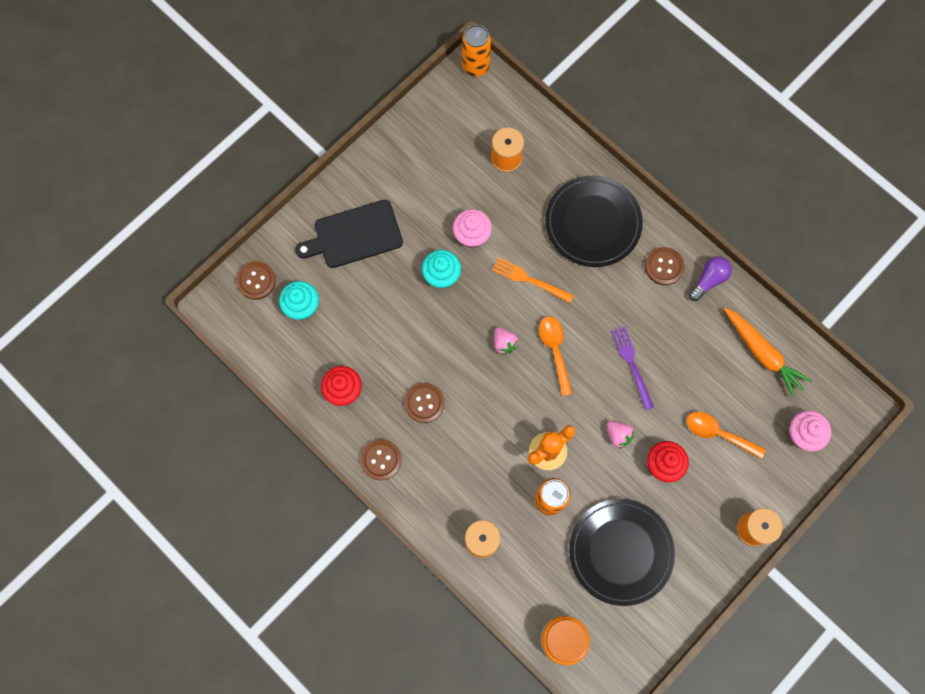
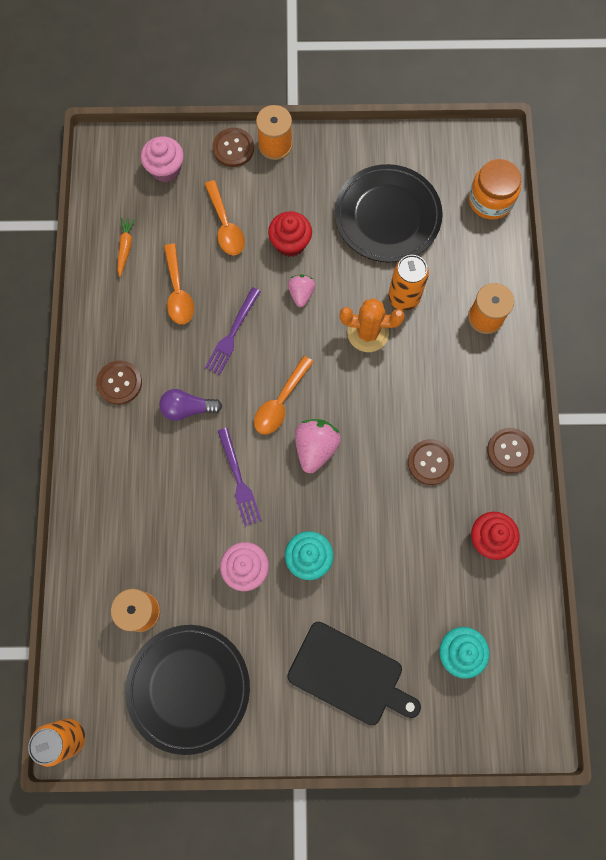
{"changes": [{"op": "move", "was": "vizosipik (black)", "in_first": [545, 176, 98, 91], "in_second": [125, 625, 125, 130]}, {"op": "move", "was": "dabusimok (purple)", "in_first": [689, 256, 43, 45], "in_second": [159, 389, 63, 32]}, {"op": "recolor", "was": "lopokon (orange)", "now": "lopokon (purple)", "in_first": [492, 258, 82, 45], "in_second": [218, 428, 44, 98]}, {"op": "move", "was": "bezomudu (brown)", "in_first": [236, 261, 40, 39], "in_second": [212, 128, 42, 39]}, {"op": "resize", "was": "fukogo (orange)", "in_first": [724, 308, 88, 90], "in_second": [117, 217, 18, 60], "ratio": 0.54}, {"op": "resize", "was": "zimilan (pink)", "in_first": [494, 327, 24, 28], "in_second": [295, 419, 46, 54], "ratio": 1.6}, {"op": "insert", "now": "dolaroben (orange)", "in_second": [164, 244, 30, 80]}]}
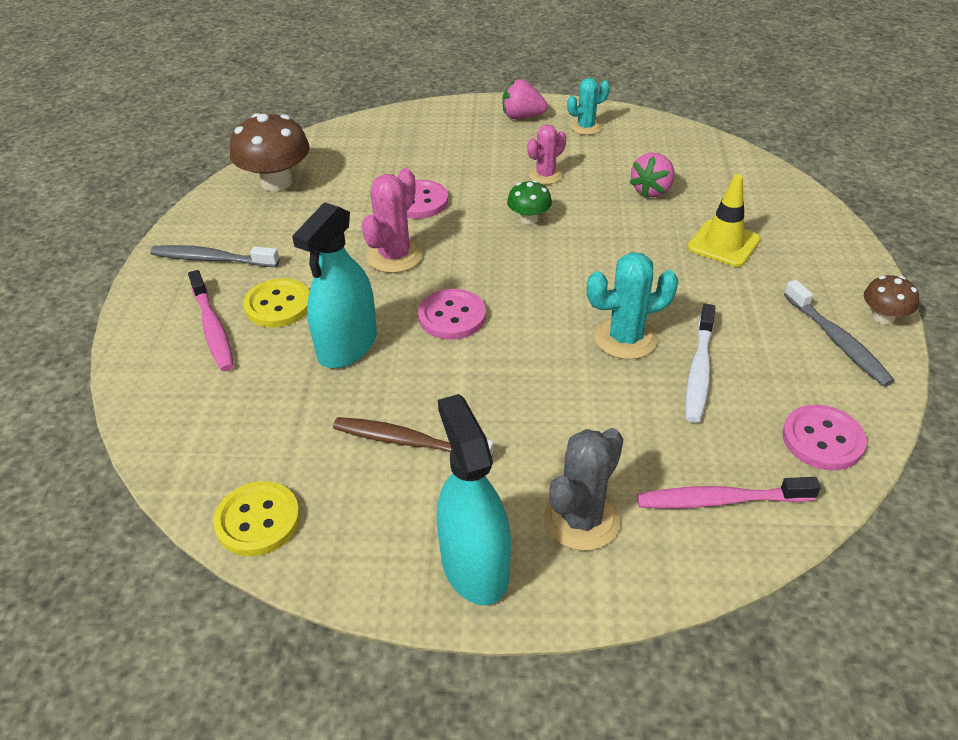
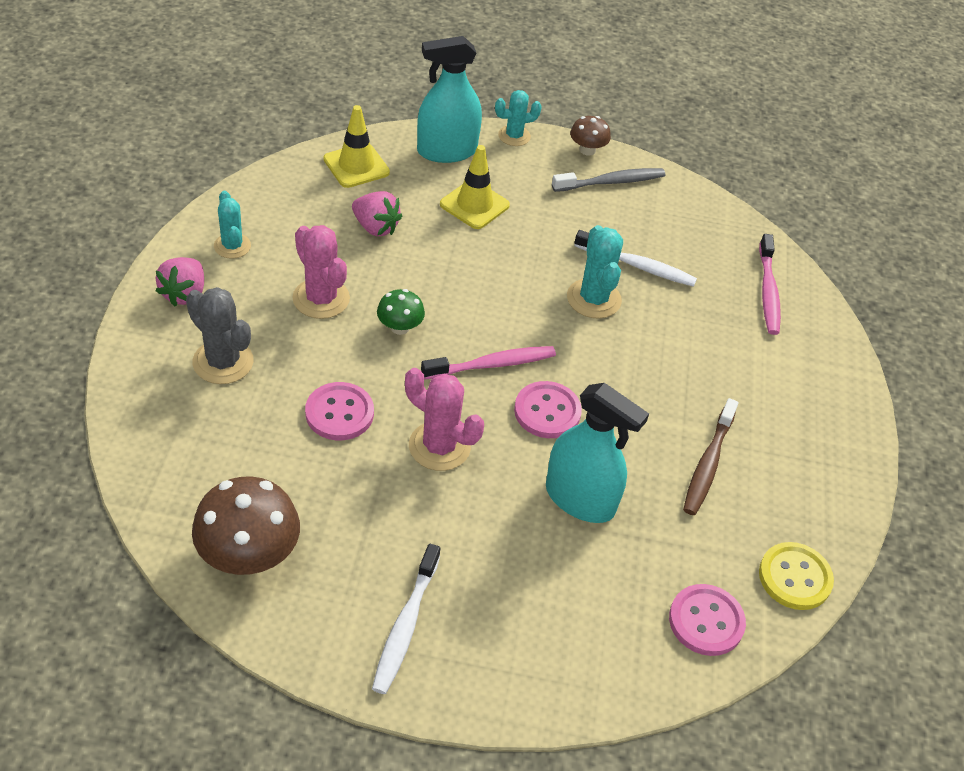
{"changes": [{"op": "resize", "was": "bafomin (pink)", "in_first": [527, 124, 39, 60], "in_second": [293, 225, 57, 94], "ratio": 1.5}, {"op": "recolor", "was": "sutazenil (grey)", "now": "sutazenil (white)", "in_first": [150, 245, 129, 22], "in_second": [372, 544, 68, 150]}, {"op": "move", "was": "sutazenil (pink)", "in_first": [188, 270, 46, 101], "in_second": [421, 346, 135, 34]}, {"op": "delete", "was": "bezomudu (yellow)", "in_first": [243, 278, 66, 50]}, {"op": "move", "was": "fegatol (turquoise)", "in_first": [437, 394, 74, 211], "in_second": [417, 36, 65, 127]}, {"op": "move", "was": "bezomudu (pink)", "in_first": [783, 405, 84, 65], "in_second": [669, 584, 77, 72]}, {"op": "move", "was": "bafomin (grey)", "in_first": [544, 428, 79, 123], "in_second": [186, 287, 68, 97]}, {"op": "insert", "now": "bafomin (turquoise)", "in_second": [495, 90, 47, 56]}, {"op": "insert", "now": "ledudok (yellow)", "in_second": [323, 105, 67, 83]}]}
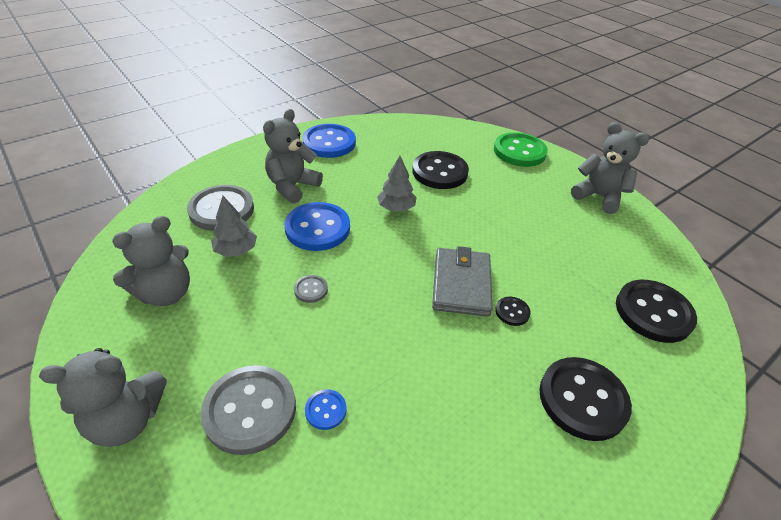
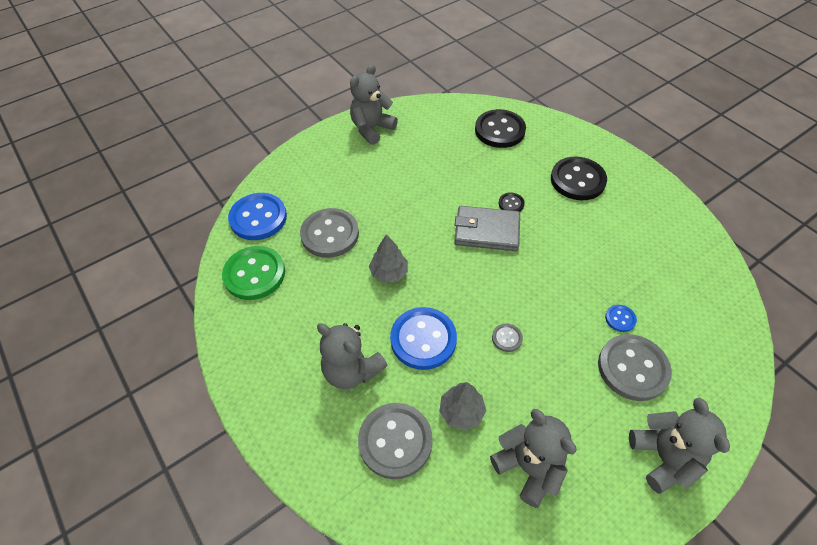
{"changes": [{"op": "move", "was": "bezomudu (blue)", "in_first": [302, 124, 54, 34], "in_second": [228, 193, 59, 47]}, {"op": "move", "was": "bezomudu (green)", "in_first": [494, 132, 54, 35], "in_second": [222, 246, 63, 54]}, {"op": "recolor", "was": "bezomudu (black)", "now": "bezomudu (grey)", "in_first": [412, 151, 57, 38], "in_second": [300, 208, 59, 50]}]}
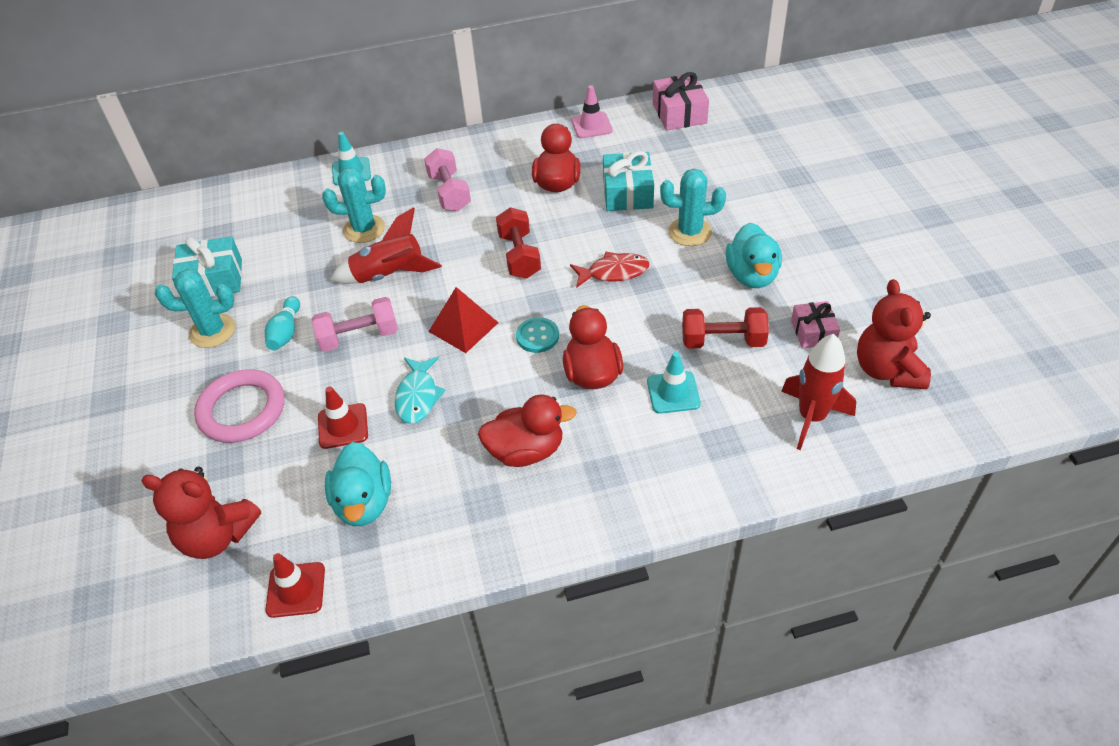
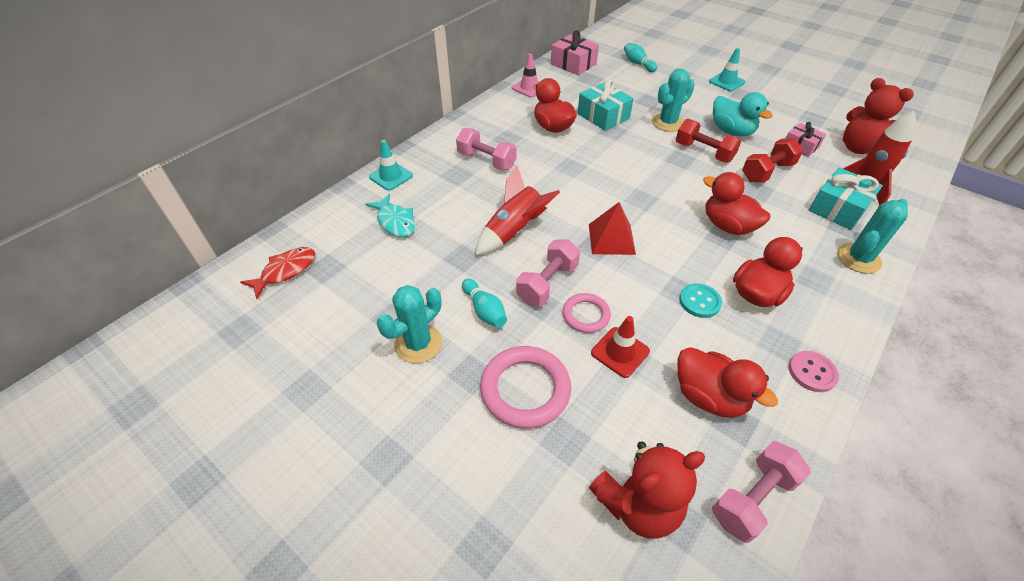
{"changes": [{"op": "move", "was": "bafomin (turquoise)", "in_first": [322, 167, 64, 76], "in_second": [837, 199, 71, 75]}, {"op": "move", "was": "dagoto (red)", "in_first": [496, 207, 45, 72], "in_second": [676, 119, 65, 44]}, {"op": "move", "was": "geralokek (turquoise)", "in_first": [172, 236, 70, 61], "in_second": [809, 167, 74, 63]}, {"op": "move", "was": "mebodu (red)", "in_first": [570, 252, 79, 36], "in_second": [240, 247, 75, 52]}, {"op": "move", "was": "bezomudu (turquoise)", "in_first": [516, 317, 43, 36], "in_second": [679, 283, 43, 35]}, {"op": "move", "was": "ledudok (turquoise)", "in_first": [647, 352, 54, 62], "in_second": [709, 48, 36, 43]}, {"op": "move", "was": "mebodu (turquoise)", "in_first": [395, 357, 51, 67], "in_second": [365, 194, 50, 43]}, {"op": "recolor", "was": "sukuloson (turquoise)", "now": "sukuloson (red)", "in_first": [325, 442, 66, 84], "in_second": [678, 347, 100, 71]}, {"op": "replace", "was": "ledudok (red)", "now": "dagoto (pink)", "in_first": [265, 553, 60, 65], "in_second": [712, 441, 99, 102]}, {"op": "insert", "now": "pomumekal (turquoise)", "in_second": [624, 43, 33, 29]}, {"op": "insert", "now": "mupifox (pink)", "in_second": [562, 293, 49, 40]}, {"op": "insert", "now": "bezomudu (pink)", "in_second": [789, 351, 50, 41]}]}
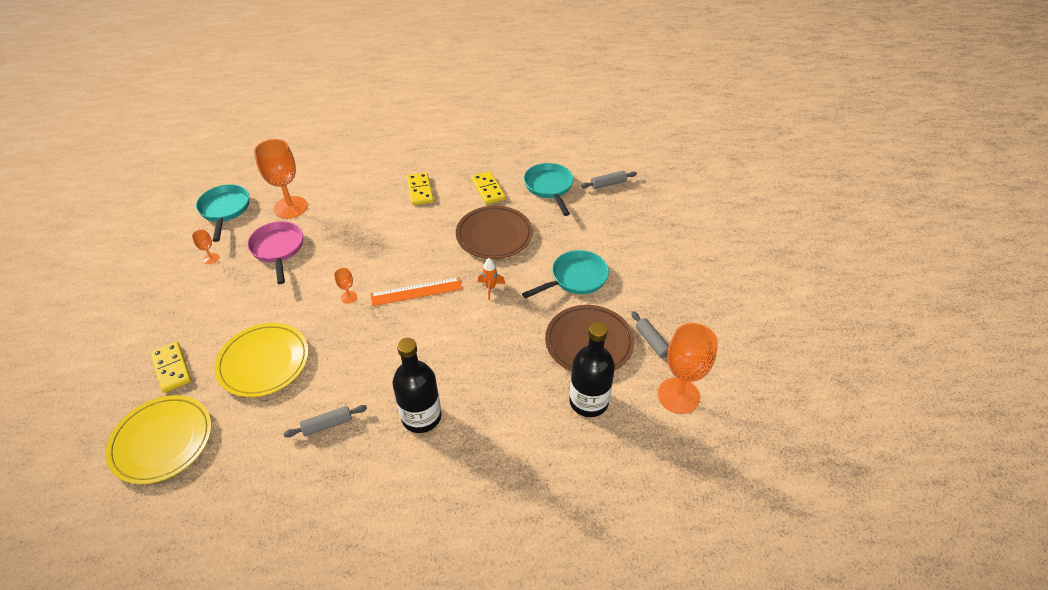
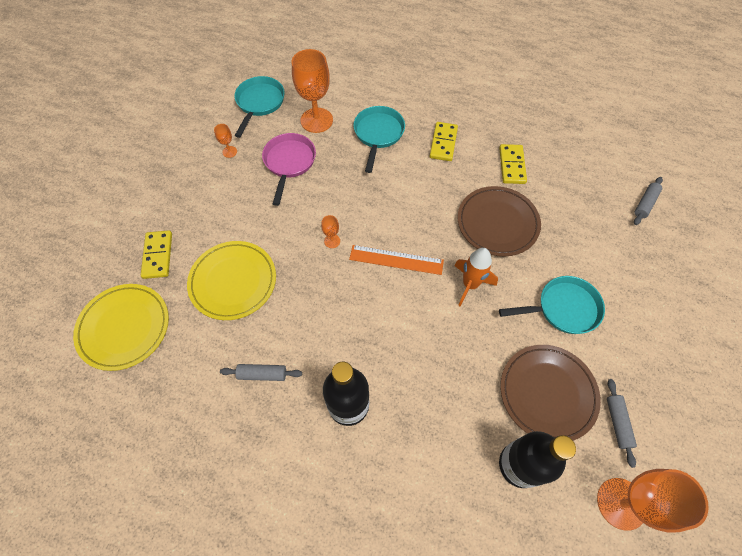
{"changes": [{"op": "move", "was": "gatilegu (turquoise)", "in_first": [524, 163, 49, 53], "in_second": [353, 106, 52, 67]}, {"op": "rotate", "was": "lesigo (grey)", "in_first": [581, 171, 56, 18], "in_second": [634, 177, 29, 48], "clockwise": -60}, {"op": "resize", "was": "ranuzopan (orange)", "in_first": [478, 258, 27, 42], "in_second": [454, 248, 44, 59], "ratio": 1.57}]}
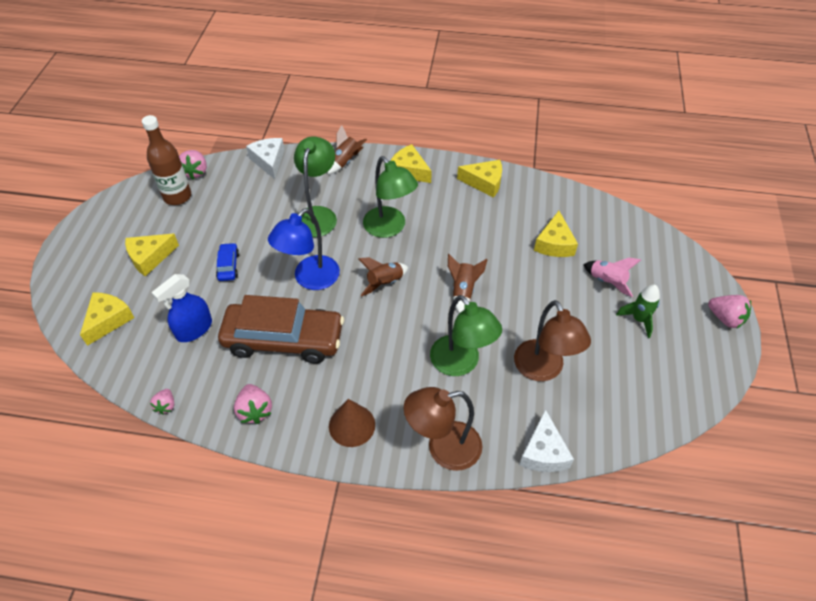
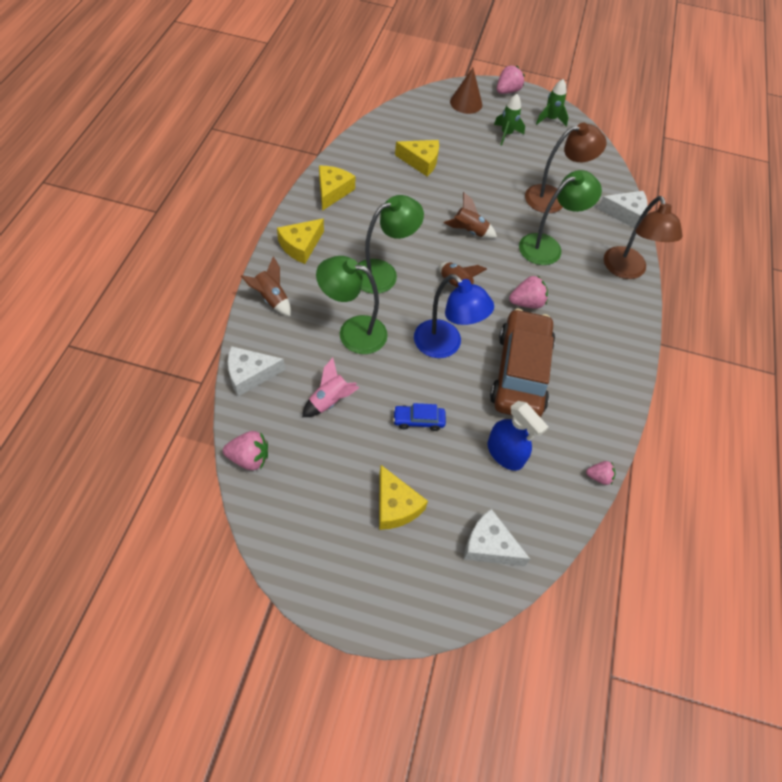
{"changes": [{"op": "delete", "was": "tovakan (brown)", "in_first": [142, 115, 49, 90]}, {"op": "move", "was": "ranuzopan (pink)", "in_first": [583, 258, 58, 39], "in_second": [302, 357, 58, 60]}, {"op": "recolor", "was": "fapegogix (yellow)", "now": "fapegogix (white)", "in_first": [80, 292, 54, 54], "in_second": [464, 509, 66, 57]}, {"op": "move", "was": "zimilan (pink)", "in_first": [234, 384, 38, 40], "in_second": [509, 275, 39, 34]}, {"op": "move", "was": "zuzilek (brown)", "in_first": [329, 399, 46, 48], "in_second": [450, 68, 32, 46]}, {"op": "insert", "now": "ranuzopan (green)", "in_second": [536, 79, 33, 48]}]}
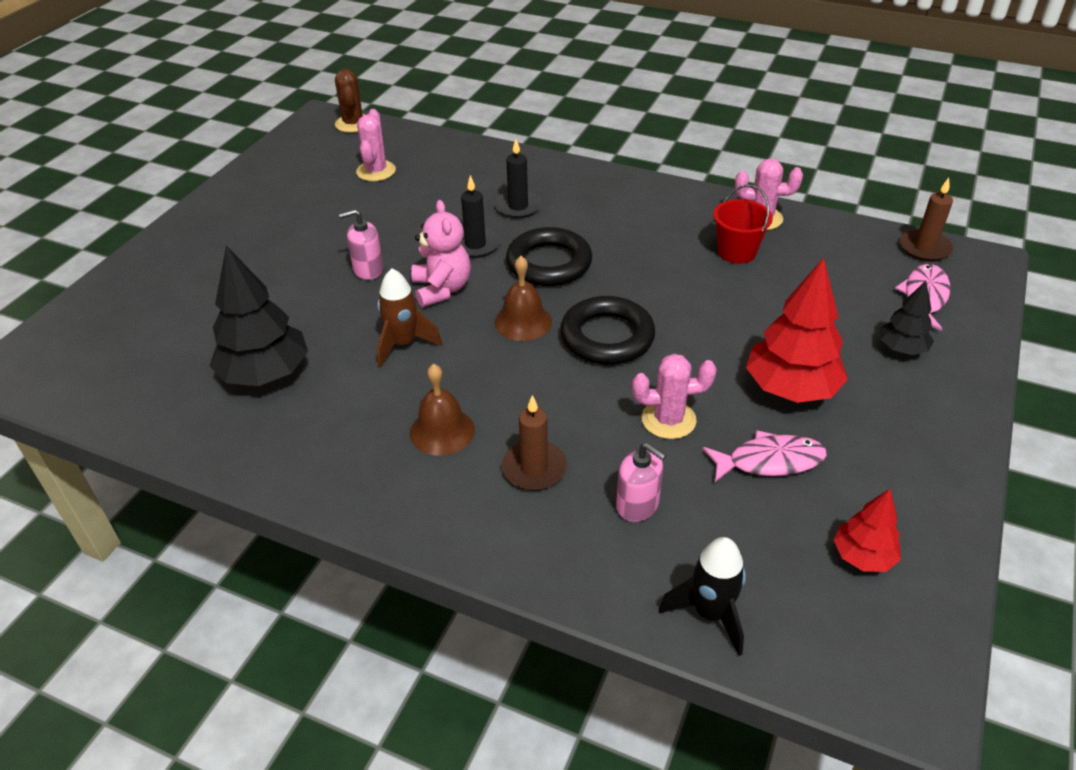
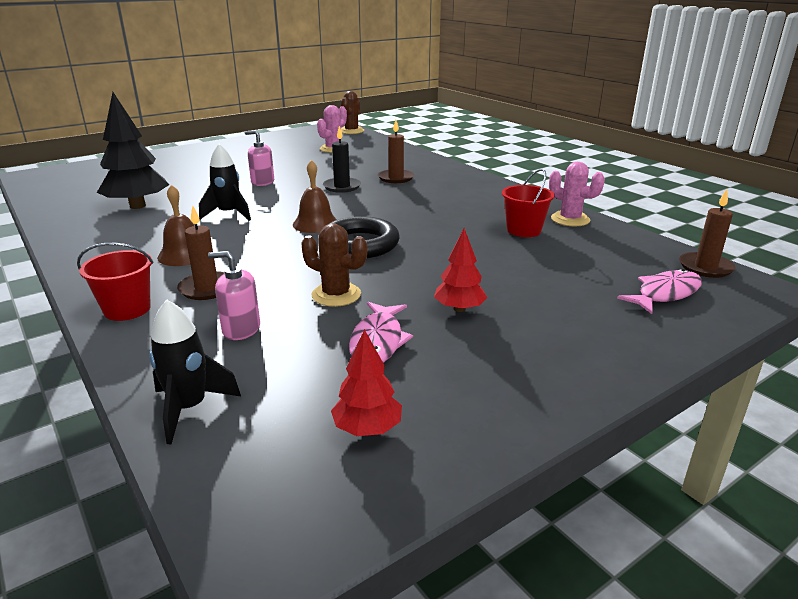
{"changes": [{"op": "recolor", "was": "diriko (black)", "now": "diriko (brown)", "in_first": [494, 139, 48, 80], "in_second": [378, 120, 36, 63]}, {"op": "delete", "was": "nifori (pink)", "in_first": [411, 200, 60, 107]}, {"op": "delete", "was": "mupifox (black)", "in_first": [506, 227, 86, 59]}, {"op": "resize", "was": "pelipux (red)", "in_first": [746, 258, 102, 145], "in_second": [434, 228, 54, 84], "ratio": 0.56}, {"op": "recolor", "was": "ranuzopan (brown)", "now": "ranuzopan (black)", "in_first": [377, 268, 65, 100], "in_second": [199, 144, 52, 77]}, {"op": "delete", "was": "pelipux (black)", "in_first": [880, 281, 54, 74]}, {"op": "recolor", "was": "bafomin (pink)", "now": "bafomin (brown)", "in_first": [632, 354, 85, 85], "in_second": [302, 223, 65, 84]}, {"op": "rotate", "was": "mebodu (pink)", "in_first": [703, 430, 124, 52], "in_second": [349, 302, 64, 61], "clockwise": 75}, {"op": "rotate", "was": "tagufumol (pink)", "in_first": [616, 442, 50, 80], "in_second": [208, 251, 52, 89], "clockwise": 120}, {"op": "insert", "now": "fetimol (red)", "in_second": [77, 243, 77, 78]}]}
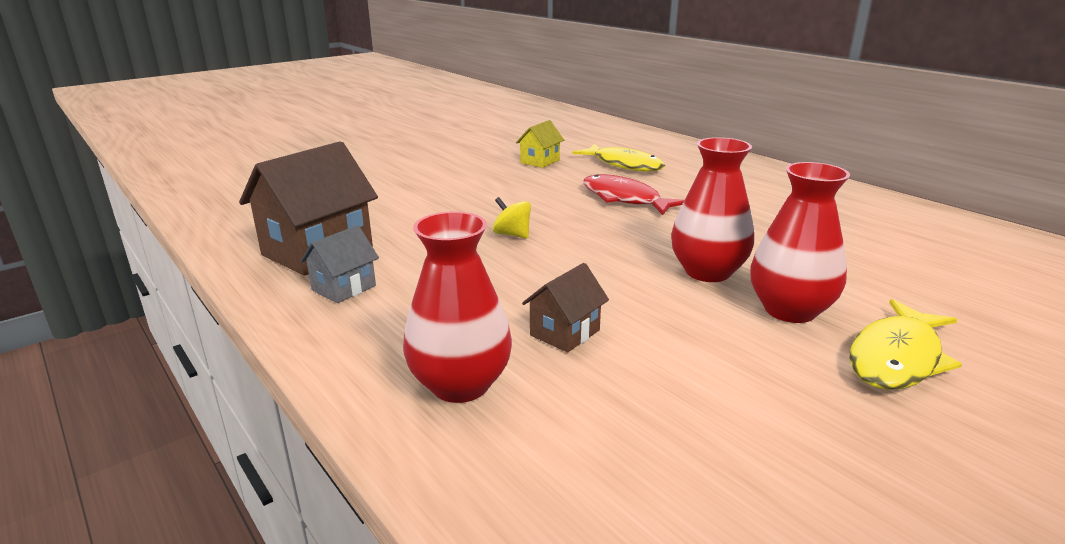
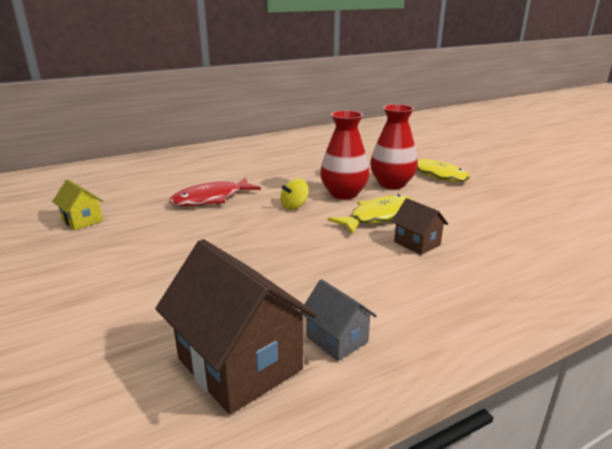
{"changes": [{"op": "move", "was": "mebodu (yellow)", "in_first": [572, 144, 93, 28], "in_second": [328, 194, 86, 40]}, {"op": "move", "was": "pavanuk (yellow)", "in_first": [493, 197, 38, 41], "in_second": [280, 178, 29, 32]}, {"op": "delete", "was": "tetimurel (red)", "in_first": [403, 212, 109, 191]}]}
